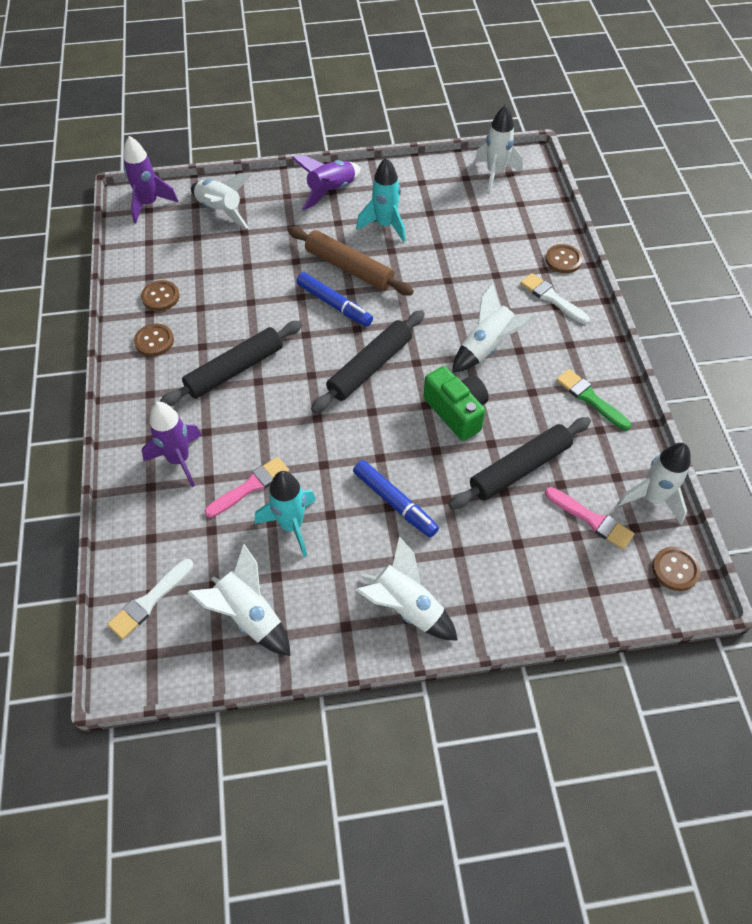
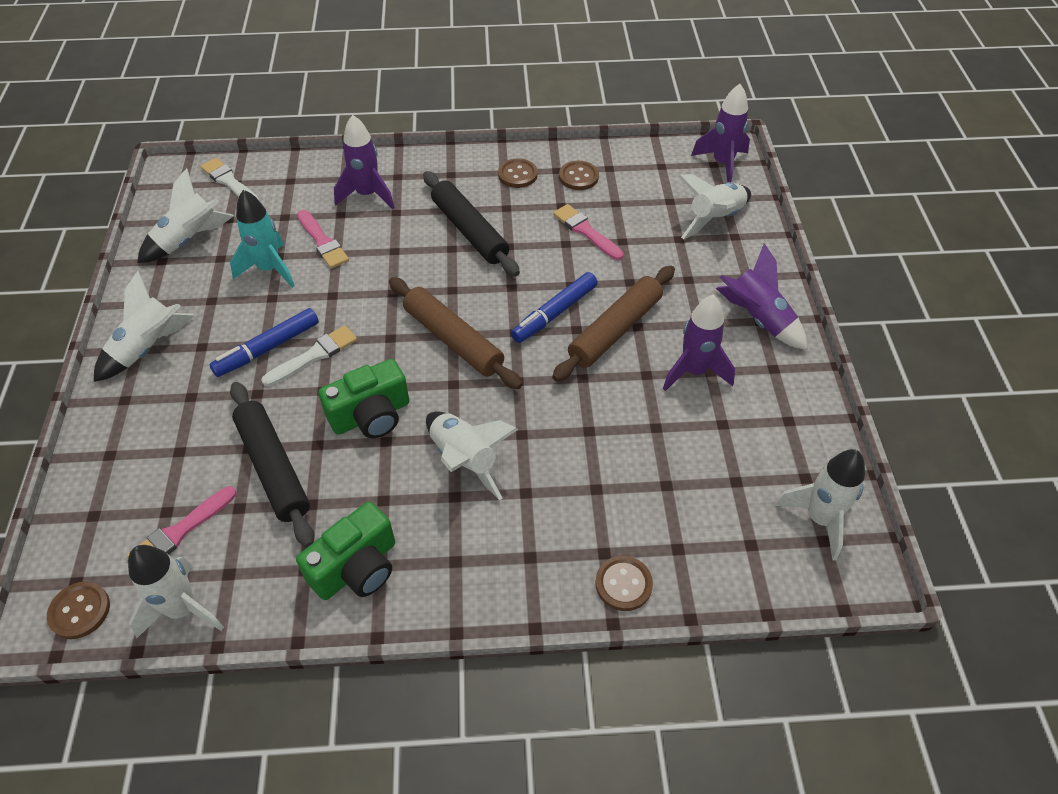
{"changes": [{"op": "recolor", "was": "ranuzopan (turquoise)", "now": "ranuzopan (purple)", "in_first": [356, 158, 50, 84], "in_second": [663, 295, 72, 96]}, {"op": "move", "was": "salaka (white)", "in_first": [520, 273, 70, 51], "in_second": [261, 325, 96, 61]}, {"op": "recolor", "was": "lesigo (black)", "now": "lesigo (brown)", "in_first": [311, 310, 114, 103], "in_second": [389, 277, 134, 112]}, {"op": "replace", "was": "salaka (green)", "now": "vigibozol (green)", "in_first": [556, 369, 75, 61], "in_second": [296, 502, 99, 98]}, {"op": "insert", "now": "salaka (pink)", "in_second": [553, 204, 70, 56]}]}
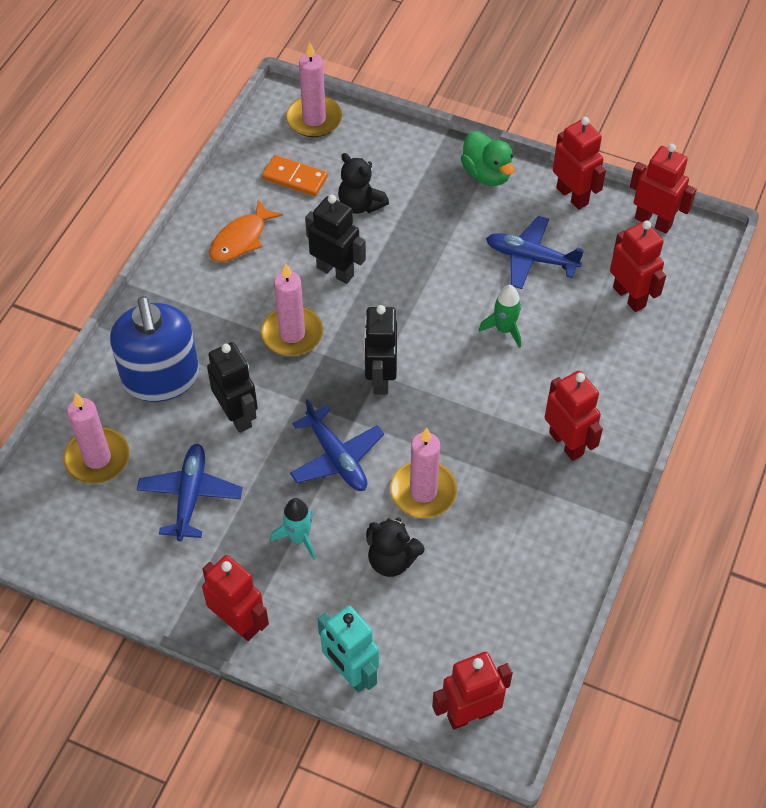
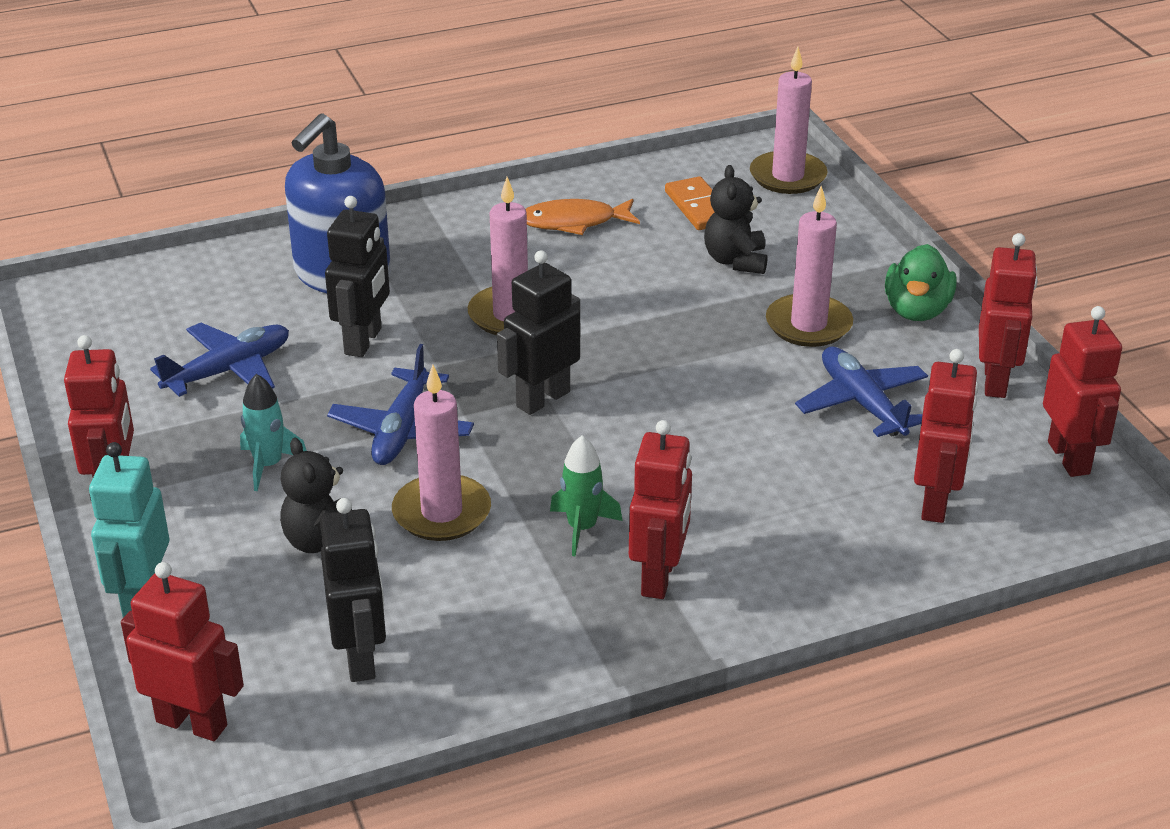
{"changes": [{"op": "move", "was": "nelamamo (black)", "in_first": [305, 195, 61, 89], "in_second": [320, 498, 66, 184]}, {"op": "move", "was": "ranuzopan (green)", "in_first": [479, 285, 42, 63], "in_second": [550, 435, 73, 121]}, {"op": "move", "was": "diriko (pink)", "in_first": [63, 393, 67, 91], "in_second": [766, 186, 87, 161]}]}
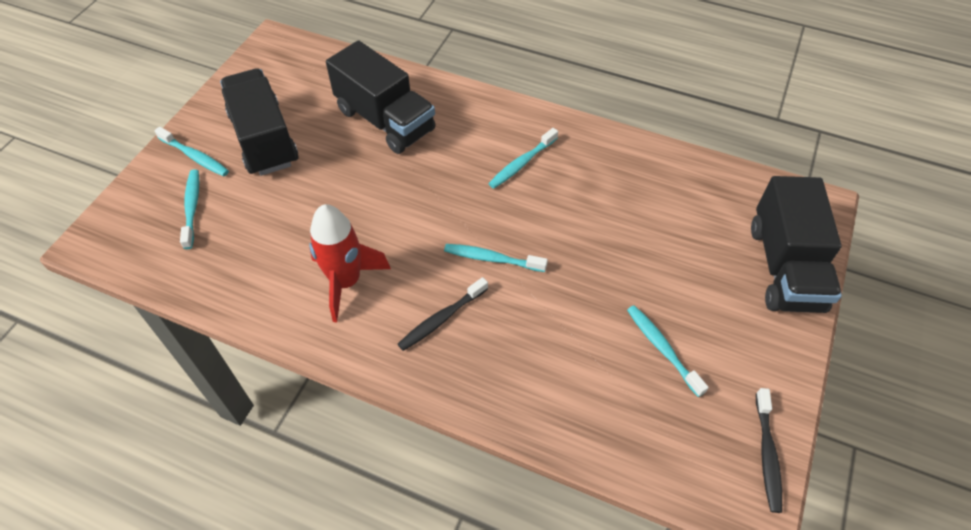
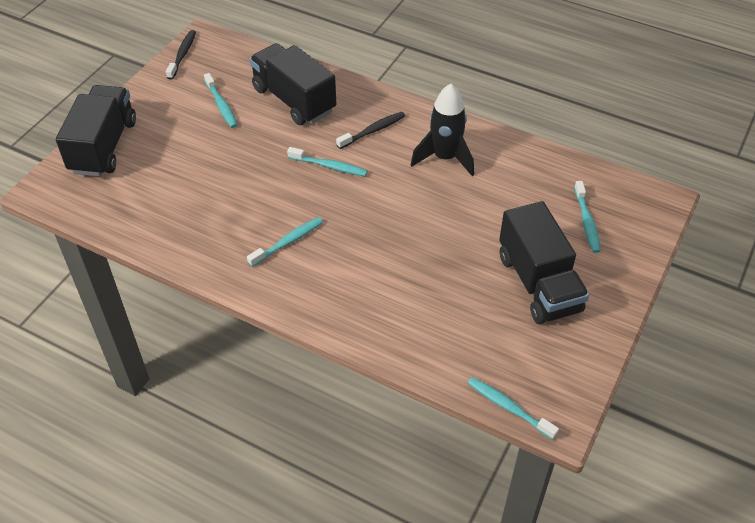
{"changes": [{"op": "move", "was": "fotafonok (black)", "in_first": [326, 40, 110, 114], "in_second": [249, 43, 87, 82]}, {"op": "move", "was": "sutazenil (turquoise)", "in_first": [154, 126, 75, 50], "in_second": [468, 377, 91, 63]}, {"op": "recolor", "was": "ranuzopan (red)", "now": "ranuzopan (black)", "in_first": [309, 204, 82, 118], "in_second": [411, 84, 63, 92]}]}
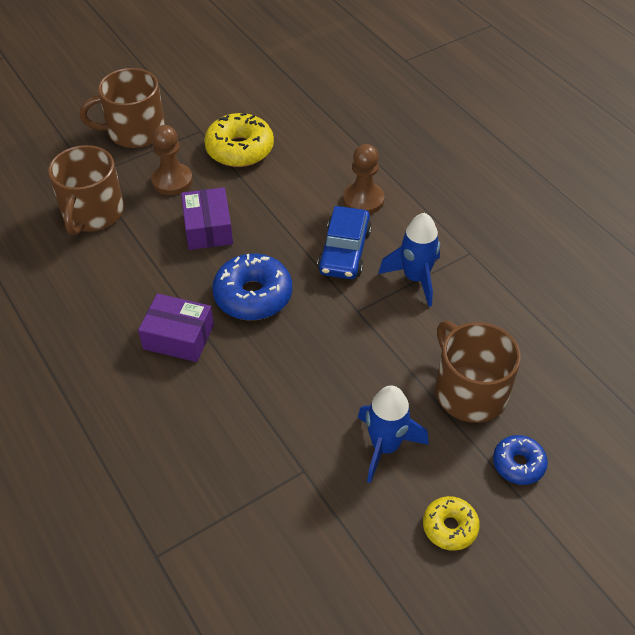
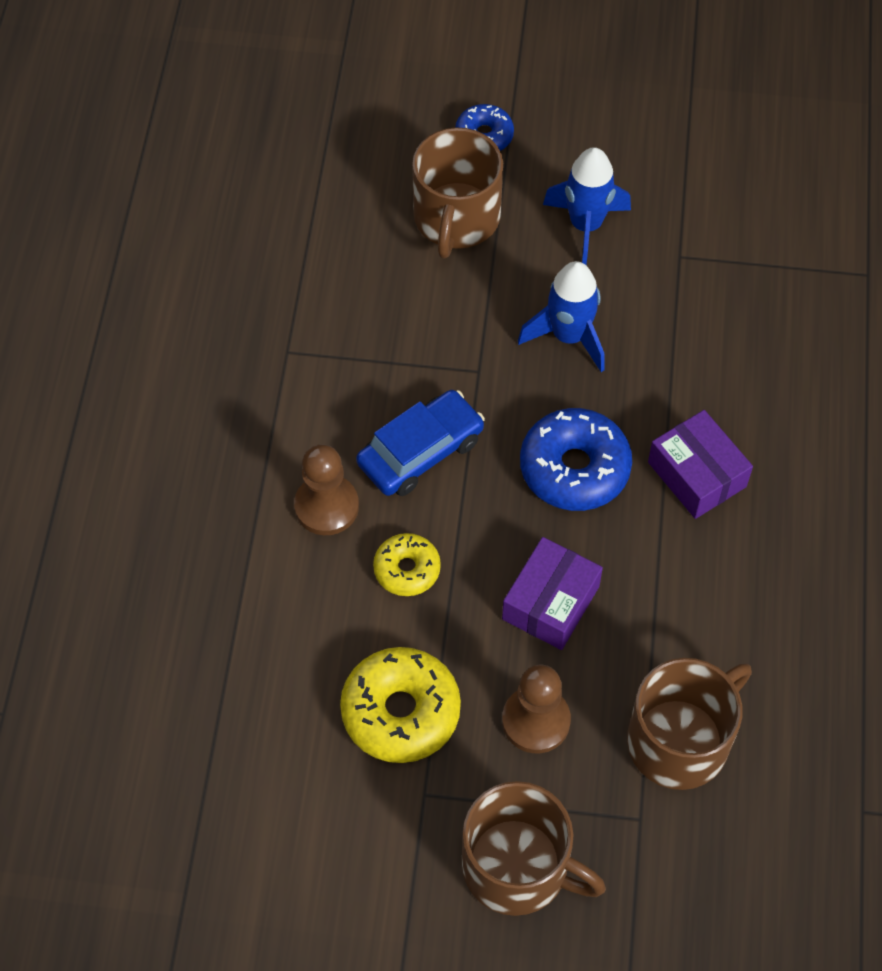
{"changes": [{"op": "move", "was": "ranuzopan (blue)", "in_first": [378, 213, 62, 94], "in_second": [518, 261, 87, 111]}, {"op": "move", "was": "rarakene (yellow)", "in_first": [423, 496, 57, 55], "in_second": [373, 533, 68, 63]}]}
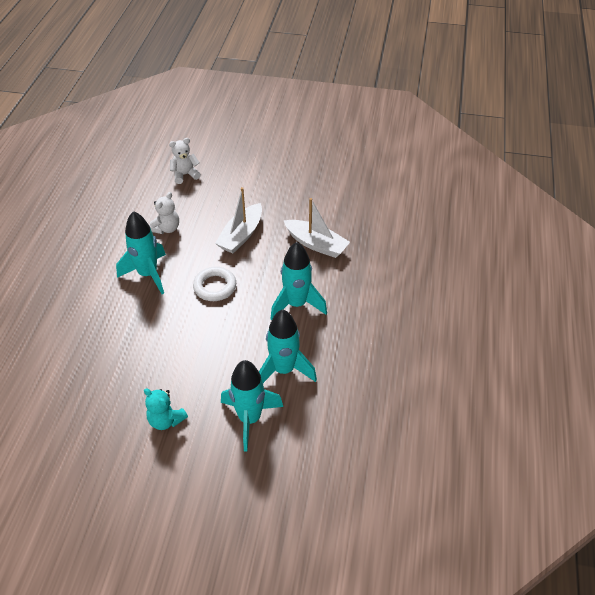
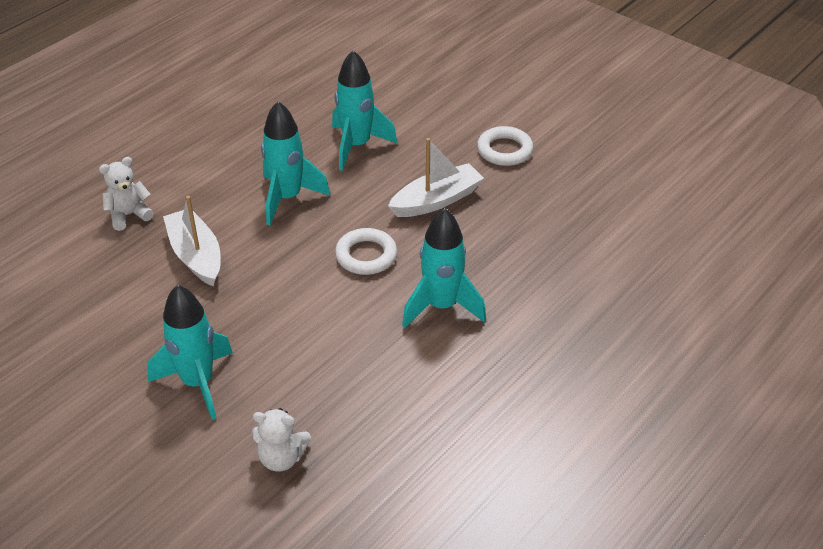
{"changes": [{"op": "move", "was": "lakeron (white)", "in_first": [215, 187, 47, 66], "in_second": [388, 138, 96, 79]}, {"op": "move", "was": "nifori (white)", "in_first": [149, 192, 30, 42], "in_second": [99, 157, 55, 74]}, {"op": "move", "was": "ranuzopan (turquoise)", "in_first": [221, 360, 62, 92], "in_second": [147, 284, 86, 136]}, {"op": "replace", "was": "nifori (turquoise)", "now": "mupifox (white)", "in_first": [144, 388, 44, 42], "in_second": [477, 126, 56, 40]}]}
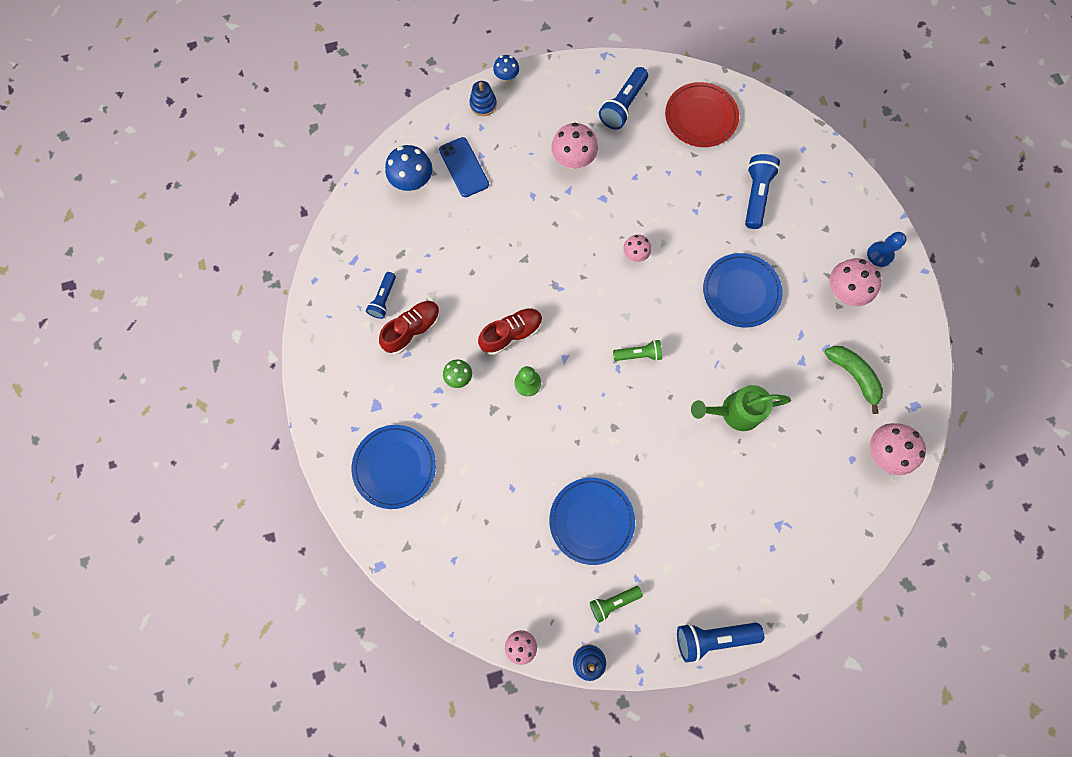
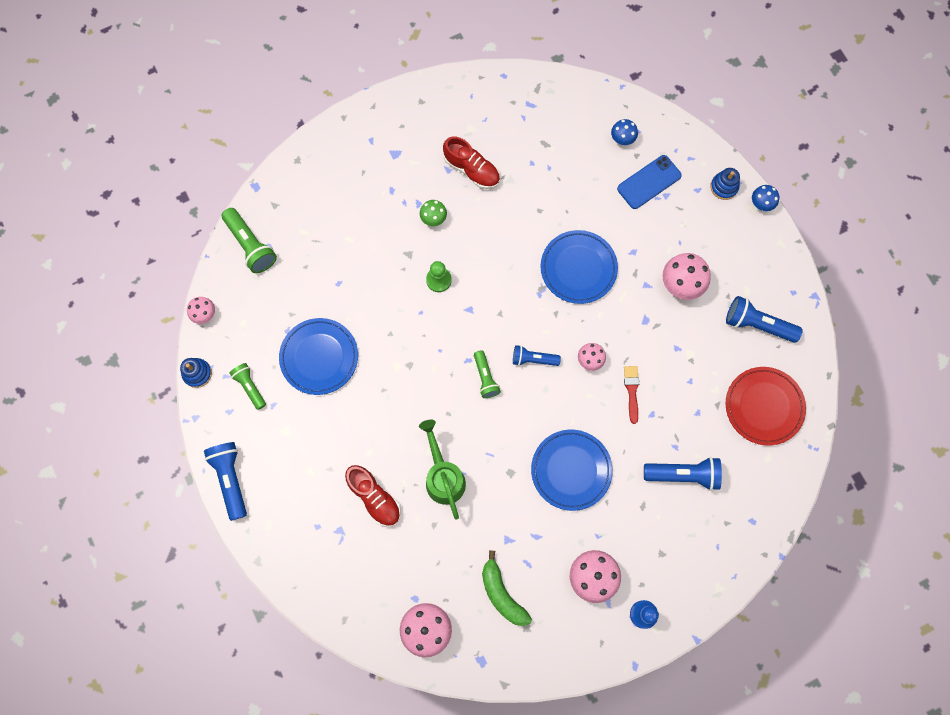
{"changes": [{"op": "resize", "was": "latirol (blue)", "in_first": [385, 145, 47, 46], "in_second": [611, 119, 27, 26], "ratio": 0.59}, {"op": "move", "was": "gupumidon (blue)", "in_first": [366, 272, 30, 47], "in_second": [513, 345, 48, 21]}, {"op": "move", "was": "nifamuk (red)", "in_first": [478, 308, 65, 47], "in_second": [345, 465, 56, 62]}, {"op": "rotate", "was": "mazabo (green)", "in_first": [824, 346, 59, 68], "in_second": [482, 550, 50, 76], "clockwise": 105}, {"op": "move", "was": "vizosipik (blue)", "in_first": [352, 425, 84, 84], "in_second": [541, 230, 77, 74]}, {"op": "insert", "now": "gupumidon (green)", "in_second": [222, 208, 55, 65]}, {"op": "insert", "now": "salaka (red)", "in_second": [624, 366, 15, 58]}]}
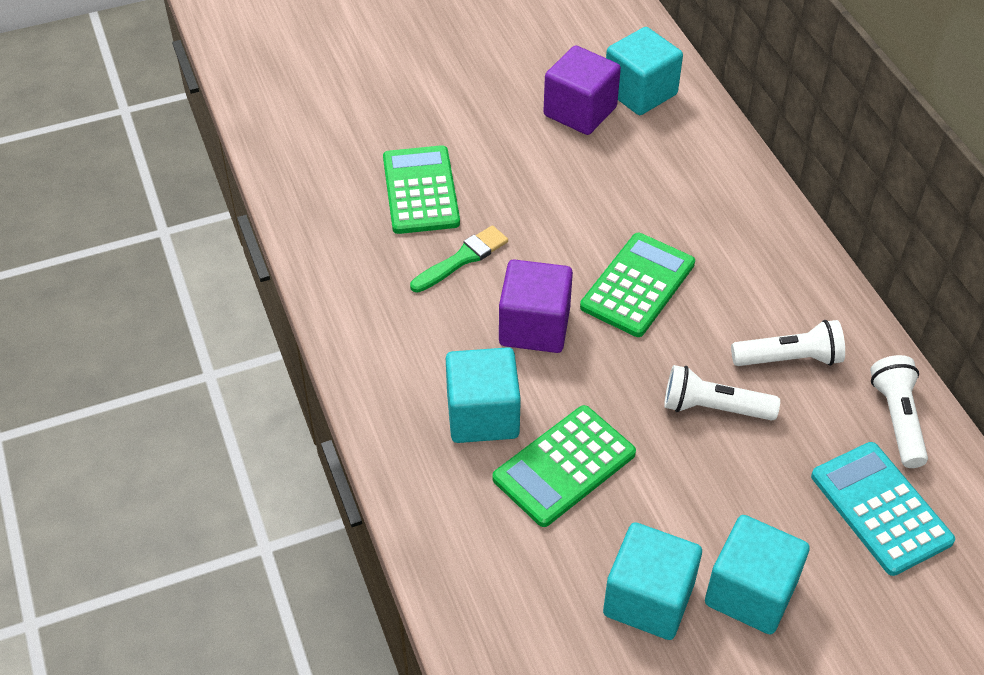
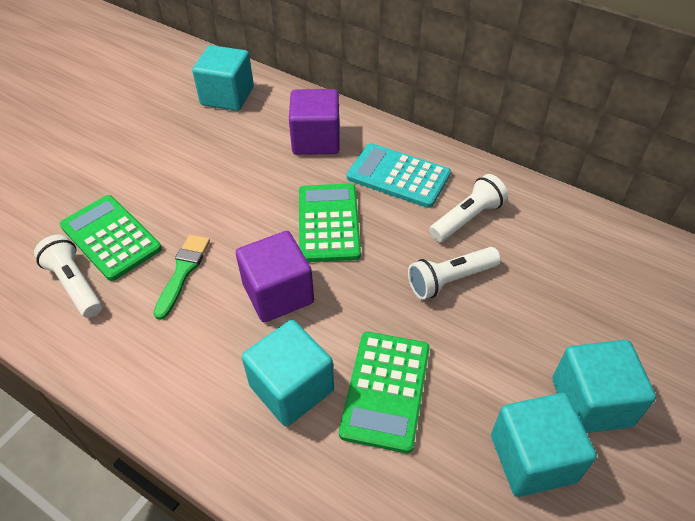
{"changes": [{"op": "move", "was": "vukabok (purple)", "in_first": [543, 46, 78, 89], "in_second": [289, 89, 51, 66]}, {"op": "move", "was": "gupumidon (white)", "in_first": [870, 355, 58, 113], "in_second": [34, 234, 68, 84]}, {"op": "move", "was": "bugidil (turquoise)", "in_first": [811, 442, 144, 134], "in_second": [347, 143, 104, 65]}]}
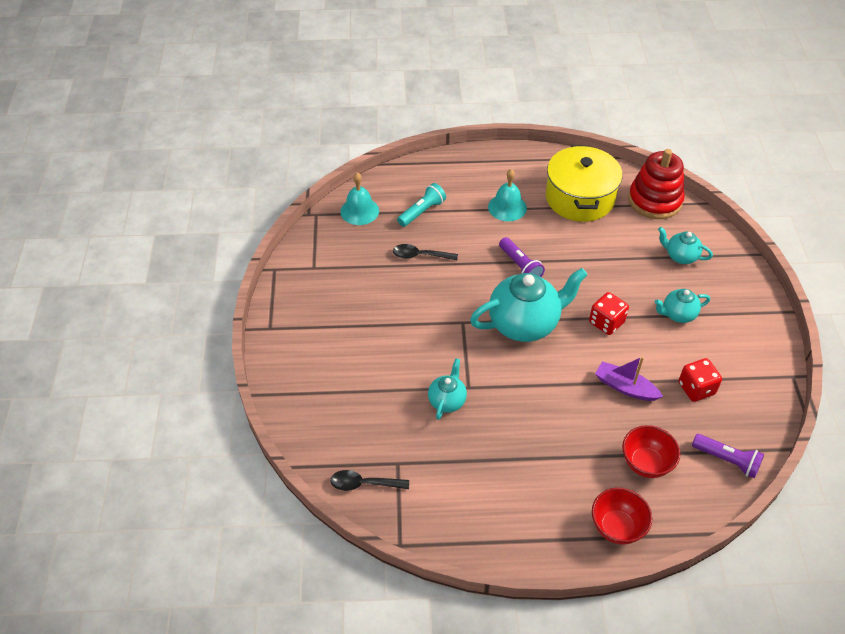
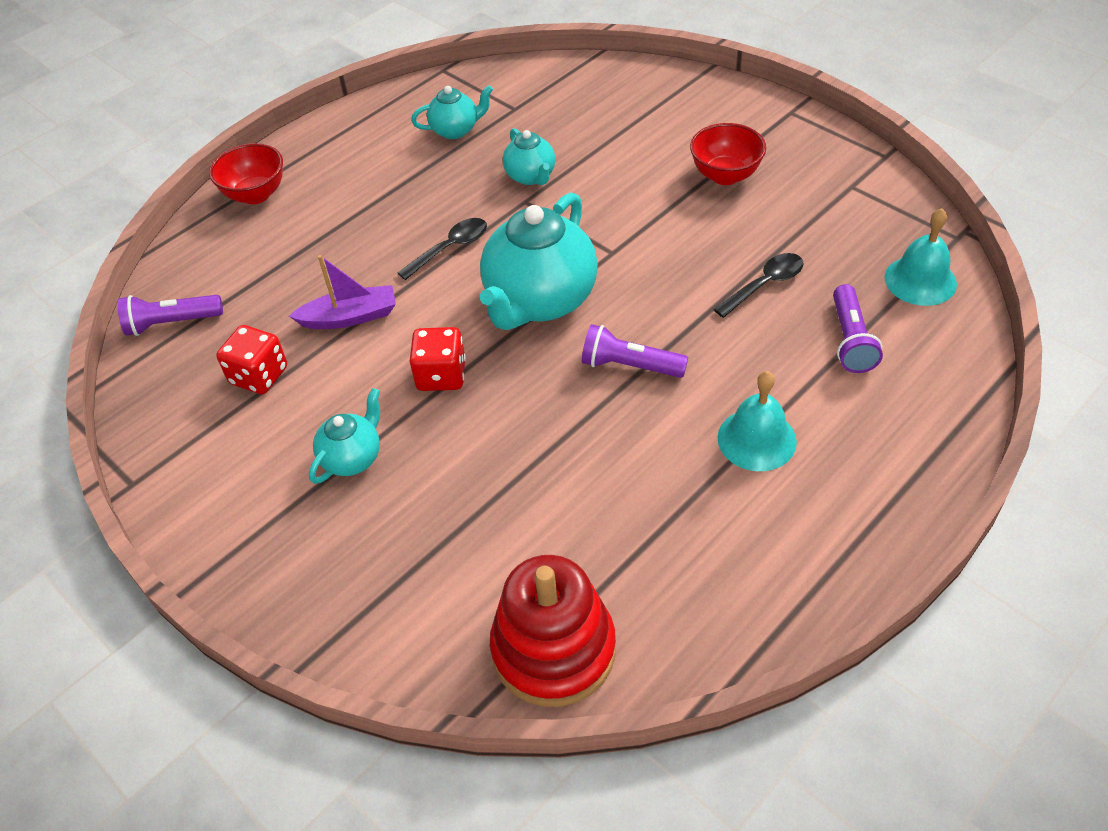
{"changes": [{"op": "delete", "was": "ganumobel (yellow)", "in_first": [546, 145, 76, 77]}, {"op": "recolor", "was": "gupumidon (turquoise)", "now": "gupumidon (purple)", "in_first": [397, 183, 49, 44], "in_second": [833, 284, 50, 89]}, {"op": "move", "was": "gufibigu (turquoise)", "in_first": [658, 227, 55, 37], "in_second": [411, 85, 82, 54]}, {"op": "move", "was": "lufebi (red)", "in_first": [622, 425, 58, 53], "in_second": [690, 123, 76, 62]}, {"op": "move", "was": "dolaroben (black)", "in_first": [330, 470, 79, 21], "in_second": [398, 218, 89, 62]}]}
